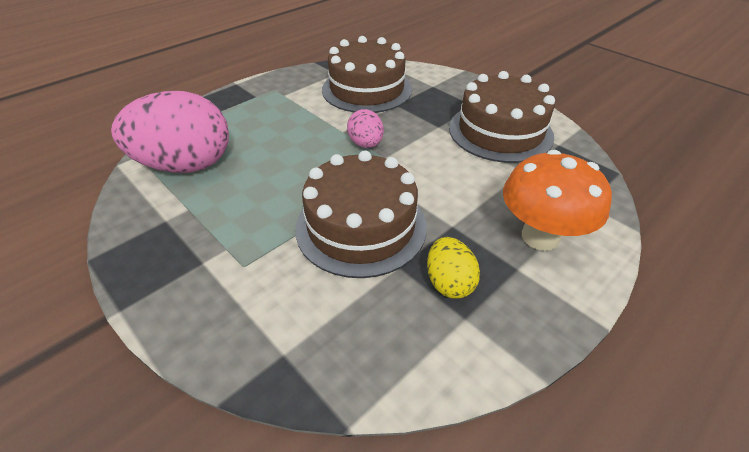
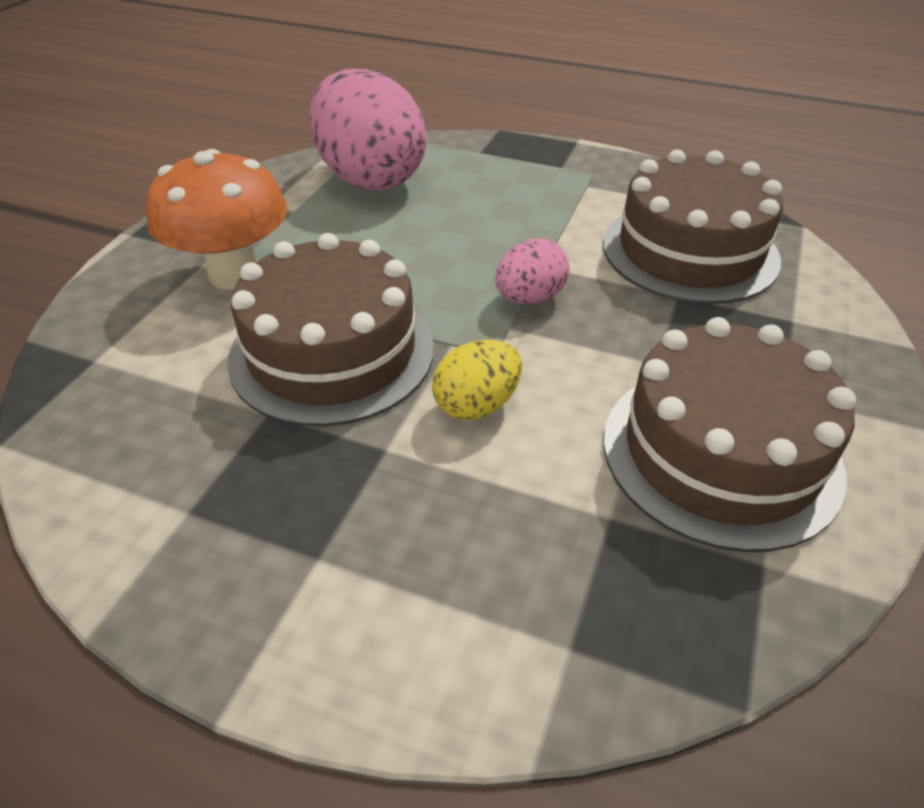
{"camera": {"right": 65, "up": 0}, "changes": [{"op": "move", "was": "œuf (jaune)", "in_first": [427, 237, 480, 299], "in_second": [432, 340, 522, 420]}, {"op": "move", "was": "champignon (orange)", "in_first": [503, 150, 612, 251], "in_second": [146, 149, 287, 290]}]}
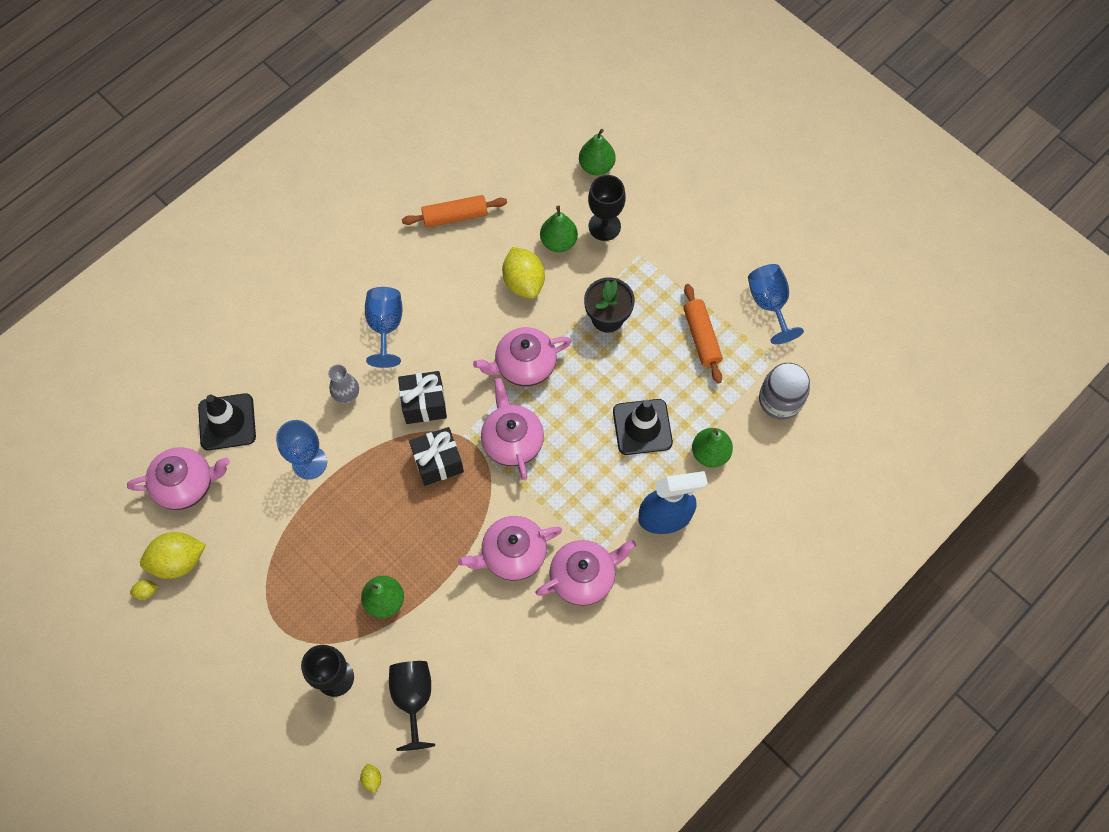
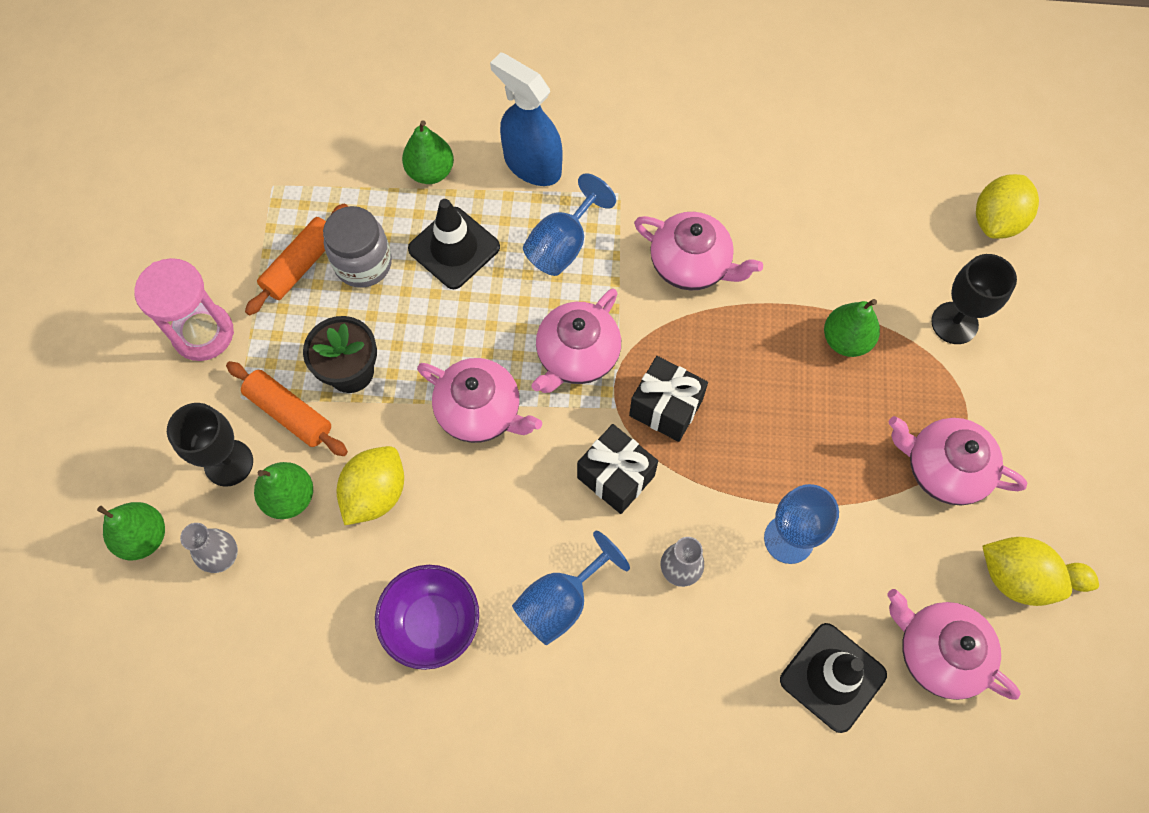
{"camera": {"right": -130, "up": 0}, "changes": [{"op": "resize", "was": "citron (jaune)", "in_first": [360, 764, 381, 794], "in_second": [976, 174, 1039, 239], "ratio": 2.35}, {"op": "delete", "was": "verre à pied (noir)", "in_first": [389, 661, 435, 751]}, {"op": "move", "was": "rouleau à pâtisserie (orange)", "in_first": [402, 195, 507, 227], "in_second": [226, 361, 348, 456]}, {"op": "move", "was": "théière (rose)", "in_first": [535, 540, 636, 606], "in_second": [889, 416, 1027, 505]}, {"op": "move", "was": "verre à pied (bleu)", "in_first": [748, 264, 804, 344], "in_second": [523, 173, 616, 276]}, {"op": "move", "was": "bocal (gris)", "in_first": [759, 363, 810, 420], "in_second": [323, 206, 392, 288]}, {"op": "insert", "now": "sablier (rose)", "in_second": [134, 258, 234, 361]}, {"op": "insert", "now": "vase (gris)", "in_second": [180, 523, 238, 573]}, {"op": "insert", "now": "bol (violet)", "in_second": [375, 565, 479, 670]}]}
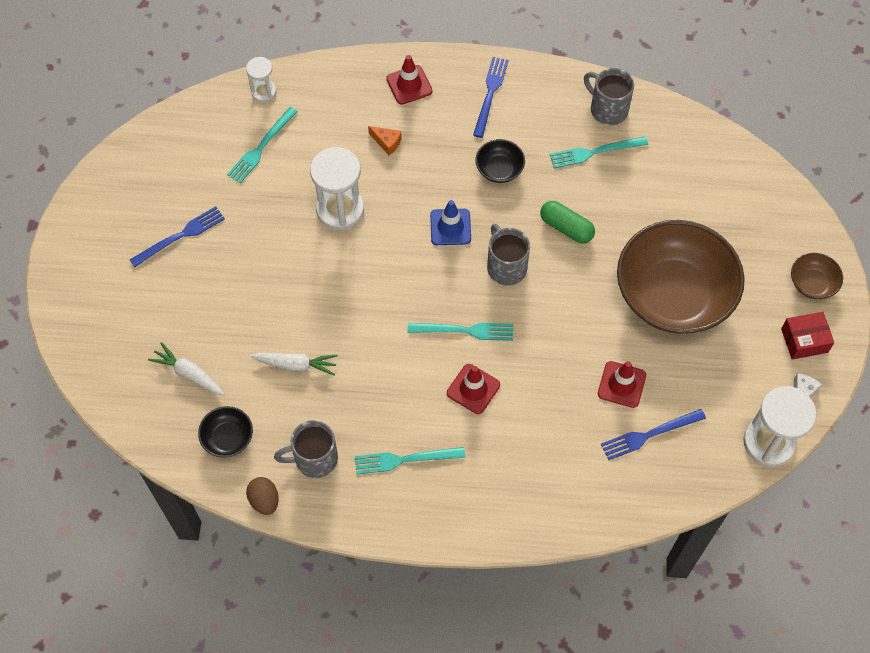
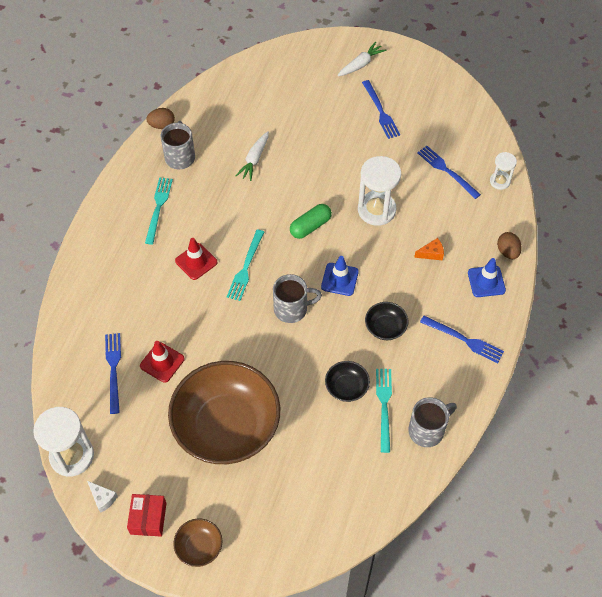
{"camera": {"right": 105, "up": -5}, "changes": [{"op": "move", "was": "carotte (blanc)", "in_first": [148, 342, 224, 395], "in_second": [338, 42, 387, 76]}, {"op": "move", "was": "bol (noir)", "in_first": [198, 406, 253, 458], "in_second": [325, 361, 370, 402]}, {"op": "recolor", "was": "fourchette (turquoise)", "now": "fourchette (bleu)", "in_first": [227, 107, 297, 184], "in_second": [417, 146, 481, 199]}, {"op": "rotate", "was": "fromage (orange)", "in_first": [368, 126, 402, 155], "in_second": [414, 238, 444, 260], "clockwise": -150}, {"op": "recolor", "was": "cône de chantier (rouge)", "now": "cône de chantier (bleu)", "in_first": [386, 55, 432, 105], "in_second": [468, 258, 506, 297]}, {"op": "move", "was": "gélule (vert)", "in_first": [540, 201, 595, 243], "in_second": [290, 204, 332, 239]}, {"op": "insert", "now": "œuf (marron)", "in_second": [497, 232, 522, 259]}]}
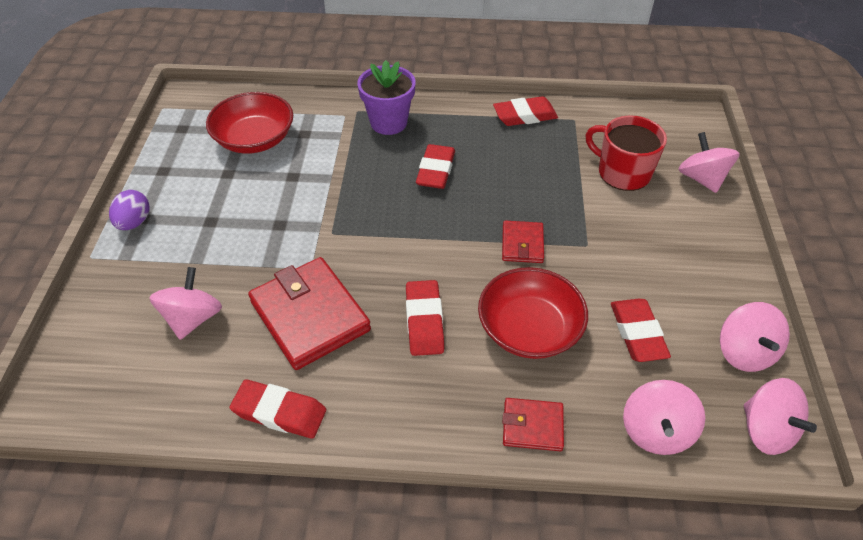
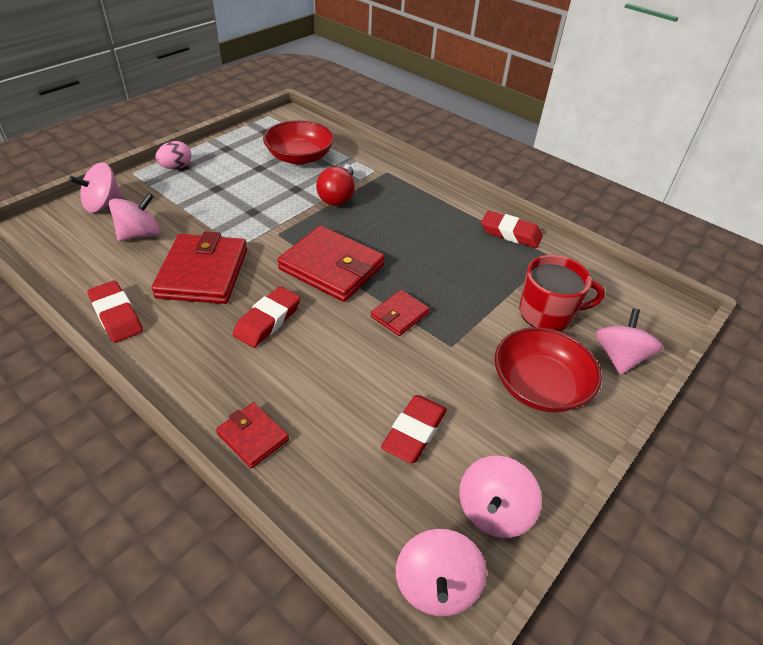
{"camera": {"right": 35, "up": -5}, "changes": [{"op": "recolor", "was": "œuf (violet)", "now": "œuf (rose)", "in_first": [109, 190, 150, 230], "in_second": [155, 141, 191, 169]}, {"op": "delete", "was": "pot de fleurs (violet)", "in_first": [357, 60, 416, 135]}, {"op": "delete", "was": "gomme (rouge)", "in_first": [416, 144, 455, 189]}, {"op": "move", "was": "bol (rouge)", "in_first": [478, 267, 588, 359], "in_second": [495, 327, 602, 412]}, {"op": "rotate", "was": "tasse (rouge)", "in_first": [585, 115, 667, 191], "in_second": [519, 255, 605, 331], "clockwise": 105}, {"op": "move", "was": "toupie (rose)", "in_first": [623, 380, 705, 455], "in_second": [69, 162, 123, 213]}, {"op": "insert", "now": "portefeuille (rouge)", "in_second": [278, 226, 385, 302]}, {"op": "insert", "now": "ampoule (rouge)", "in_second": [316, 164, 355, 206]}]}
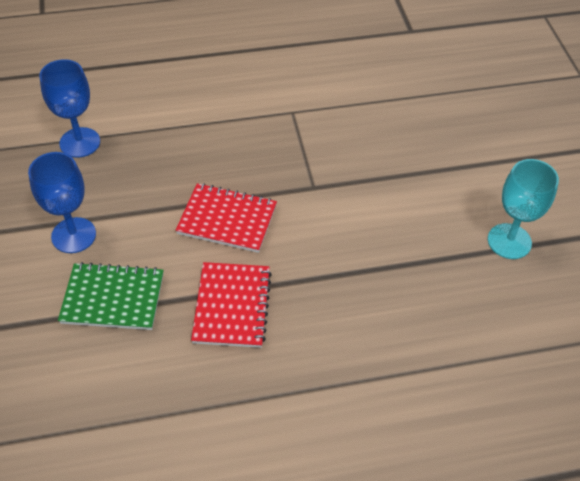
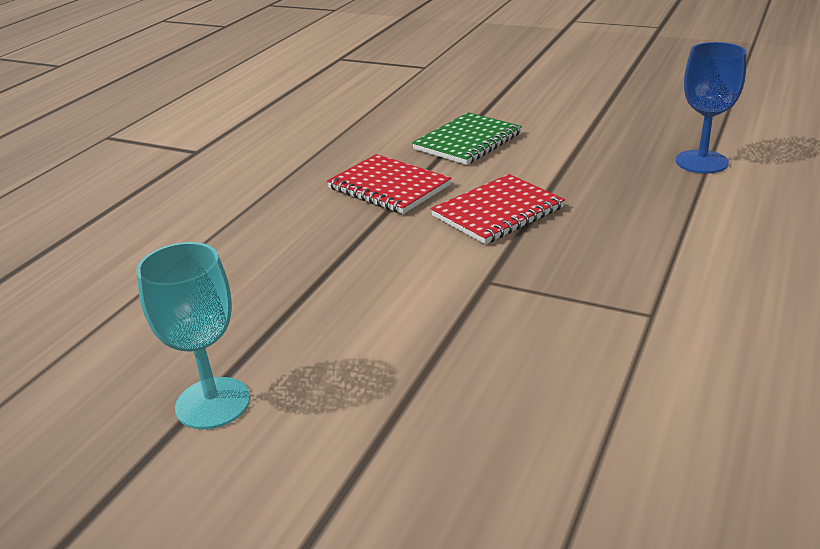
{"camera": {"right": 130, "up": -20}, "changes": [{"op": "delete", "was": "verre à pied (bleu)", "in_first": [28, 152, 96, 253]}]}
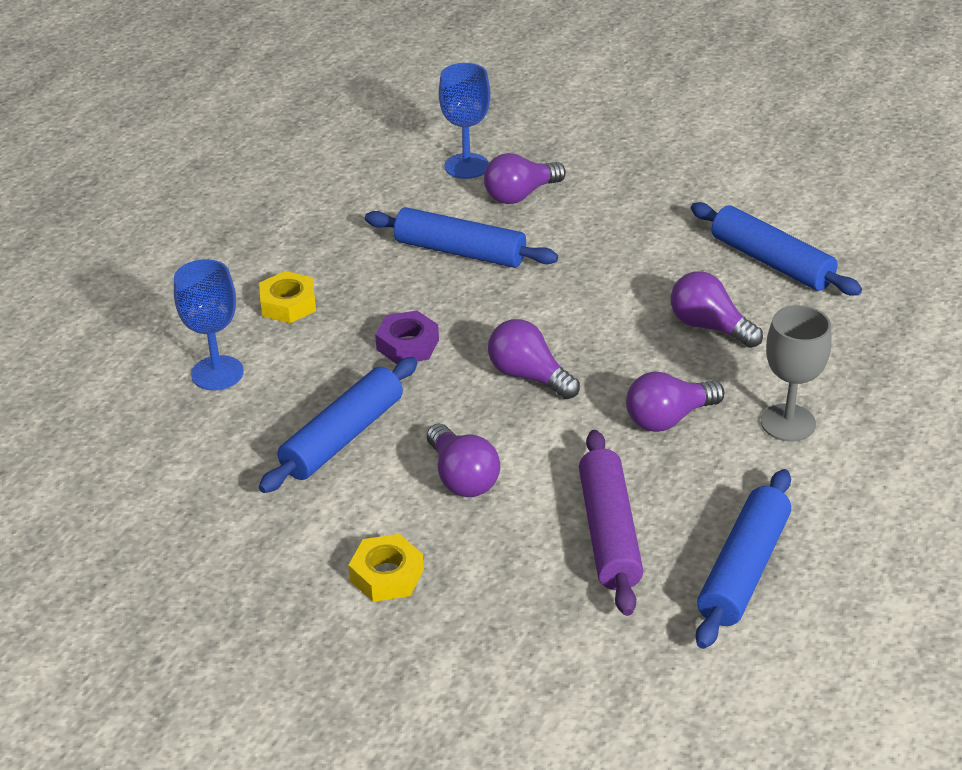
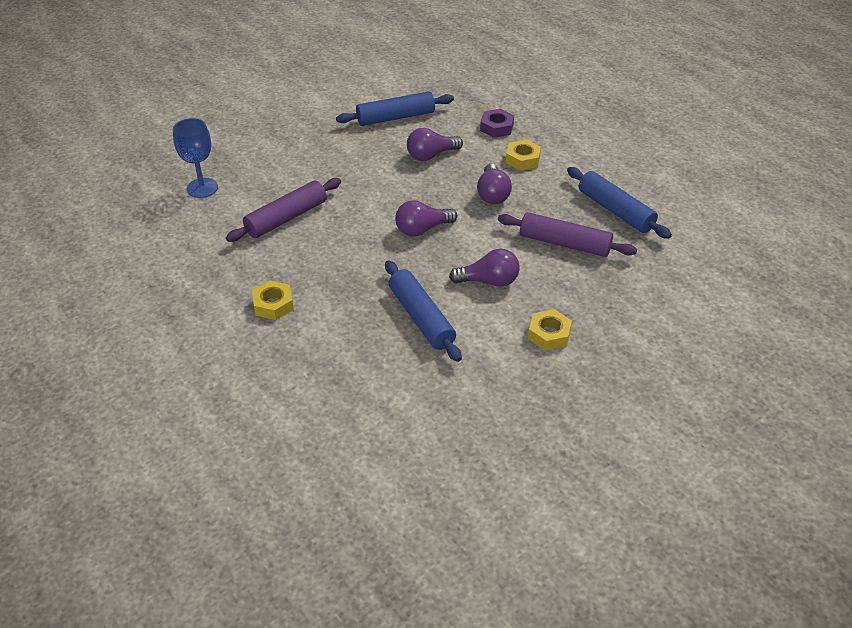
{"camera": {"right": -65, "up": 5}, "changes": [{"op": "delete", "was": "verre à pied (bleu)", "in_first": [174, 259, 244, 390]}, {"op": "recolor", "was": "rouleau à pâtisserie (bleu)", "now": "rouleau à pâtisserie (violet)", "in_first": [365, 207, 558, 268], "in_second": [226, 178, 341, 242]}, {"op": "move", "was": "écrou (violet)", "in_first": [375, 311, 439, 364], "in_second": [480, 109, 514, 138]}, {"op": "delete", "was": "ampoule (violet)", "in_first": [484, 153, 566, 204]}, {"op": "replace", "was": "verre à pied (gris)", "now": "écrou (jaune)", "in_first": [761, 305, 832, 442], "in_second": [506, 139, 541, 171]}]}
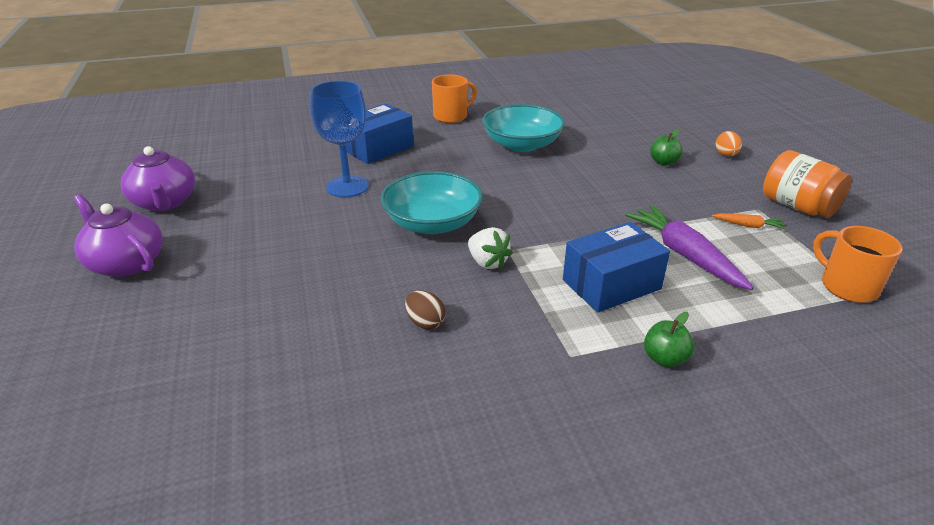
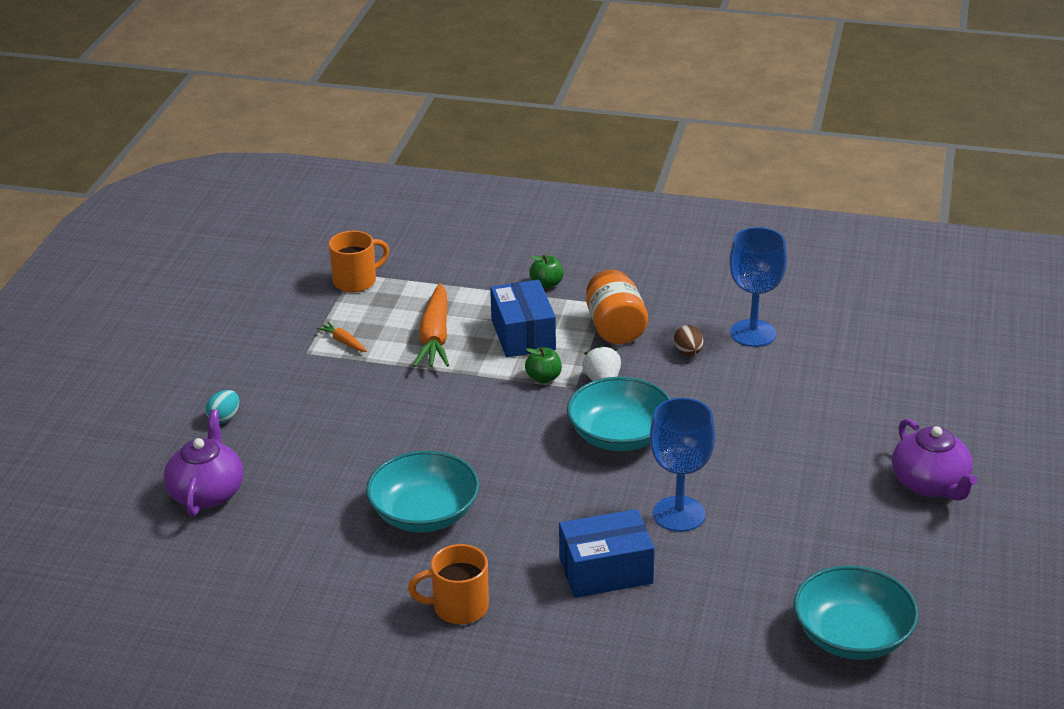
{"camera": {"right": -150, "up": 0}, "changes": [{"op": "move", "was": "théière (violet)", "in_first": [120, 146, 195, 211], "in_second": [163, 409, 243, 516]}, {"op": "rotate", "was": "boîte (bleu)", "in_first": [563, 222, 670, 313], "in_second": [490, 280, 556, 357], "clockwise": 75}, {"op": "recolor", "was": "carotte (violet)", "now": "carotte (orange)", "in_first": [625, 205, 754, 290], "in_second": [414, 283, 449, 367]}, {"op": "move", "was": "pomme (vert)", "in_first": [650, 129, 683, 166], "in_second": [525, 347, 562, 383]}, {"op": "recolor", "was": "œuf (orange)", "now": "œuf (turquoise)", "in_first": [716, 131, 742, 156], "in_second": [205, 390, 239, 424]}, {"op": "move", "was": "bocal (orange)", "in_first": [763, 150, 852, 218], "in_second": [586, 269, 648, 344]}, {"op": "rotate", "was": "tasse (orange)", "in_first": [813, 226, 902, 303], "in_second": [329, 231, 389, 292], "clockwise": -120}, {"op": "insert", "now": "verre à pied (bleu)", "in_second": [730, 227, 787, 347]}, {"op": "insert", "now": "bol (turquoise)", "in_second": [793, 565, 919, 660]}]}
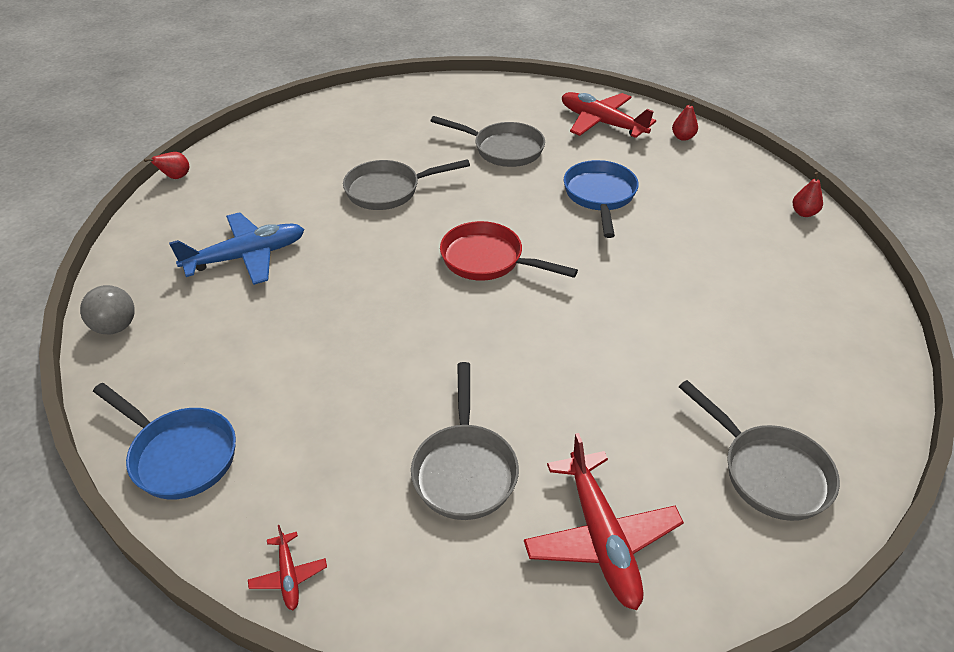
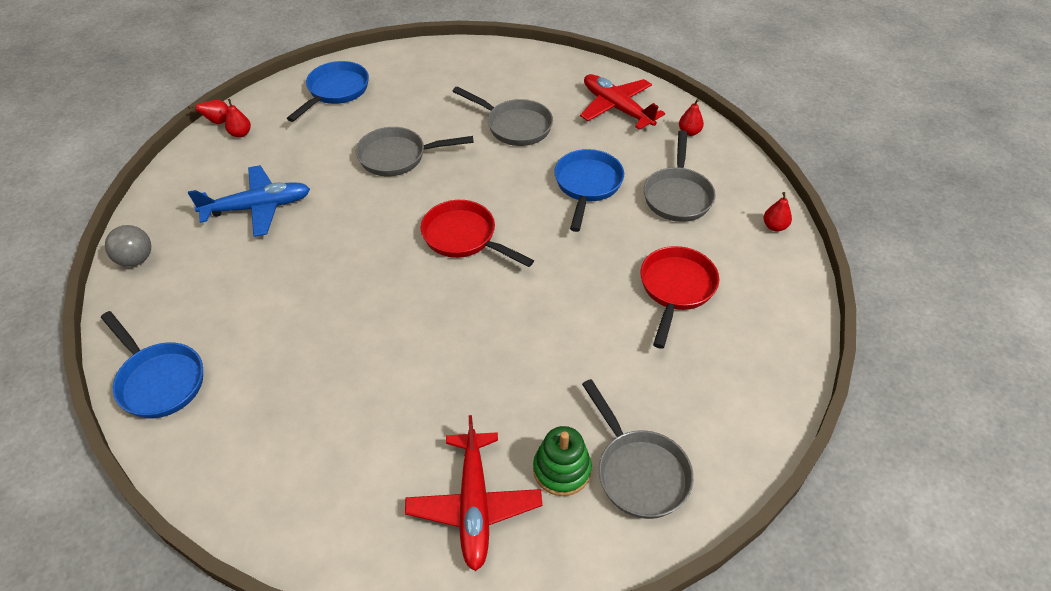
{"camera": {"right": 10, "up": 5}, "changes": [{"op": "delete", "was": "avion (rouge)", "in_first": [248, 525, 327, 610]}, {"op": "move", "was": "poêle (gris)", "in_first": [411, 362, 519, 520], "in_second": [644, 130, 716, 222]}, {"op": "insert", "now": "poire (rouge)", "in_second": [225, 99, 251, 138]}, {"op": "insert", "now": "poêle (bleu)", "in_second": [287, 61, 369, 122]}, {"op": "insert", "now": "jouet à empiler (vert)", "in_second": [533, 426, 592, 496]}, {"op": "insert", "now": "poêle (rouge)", "in_second": [640, 246, 719, 349]}]}
